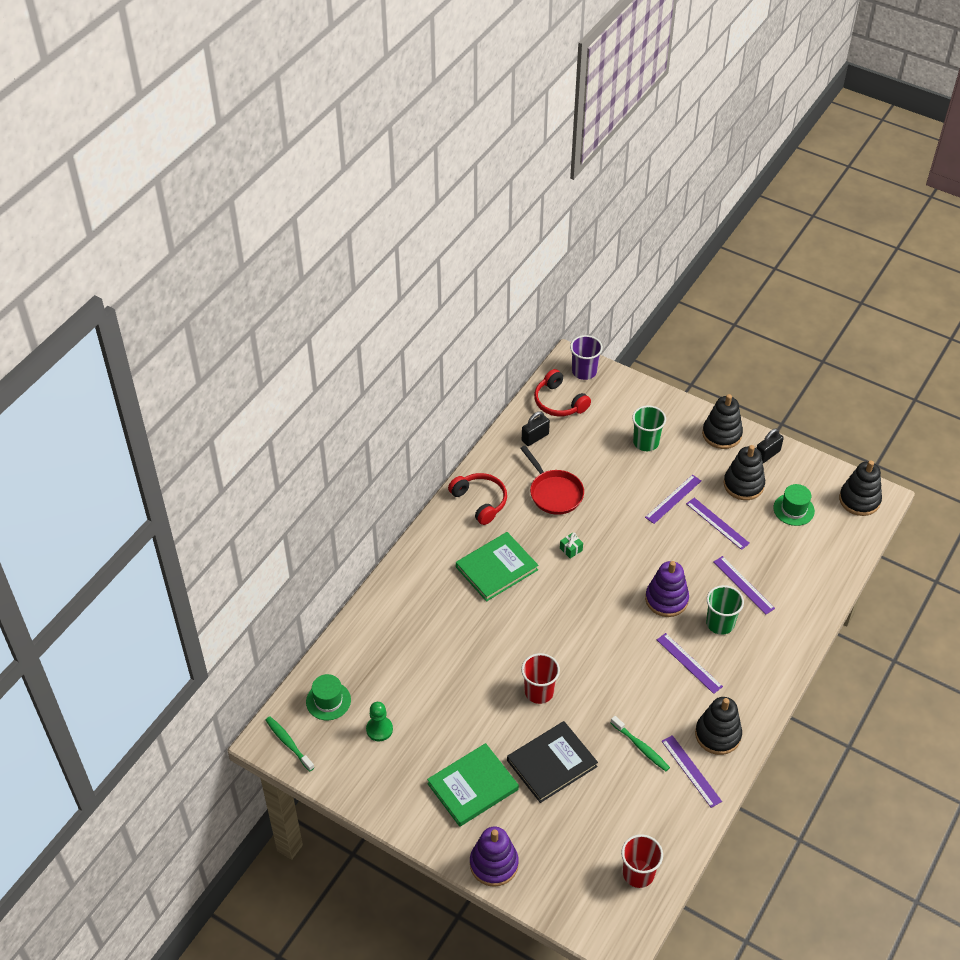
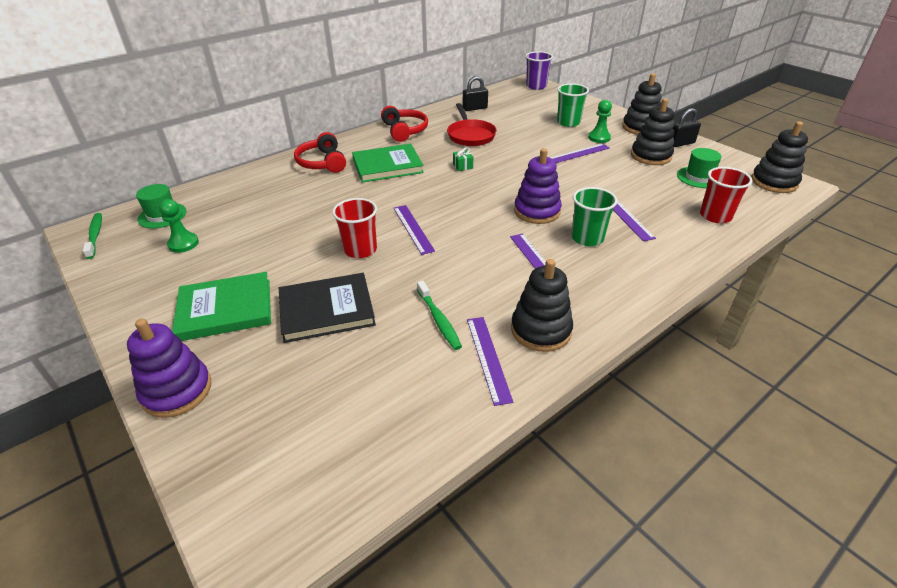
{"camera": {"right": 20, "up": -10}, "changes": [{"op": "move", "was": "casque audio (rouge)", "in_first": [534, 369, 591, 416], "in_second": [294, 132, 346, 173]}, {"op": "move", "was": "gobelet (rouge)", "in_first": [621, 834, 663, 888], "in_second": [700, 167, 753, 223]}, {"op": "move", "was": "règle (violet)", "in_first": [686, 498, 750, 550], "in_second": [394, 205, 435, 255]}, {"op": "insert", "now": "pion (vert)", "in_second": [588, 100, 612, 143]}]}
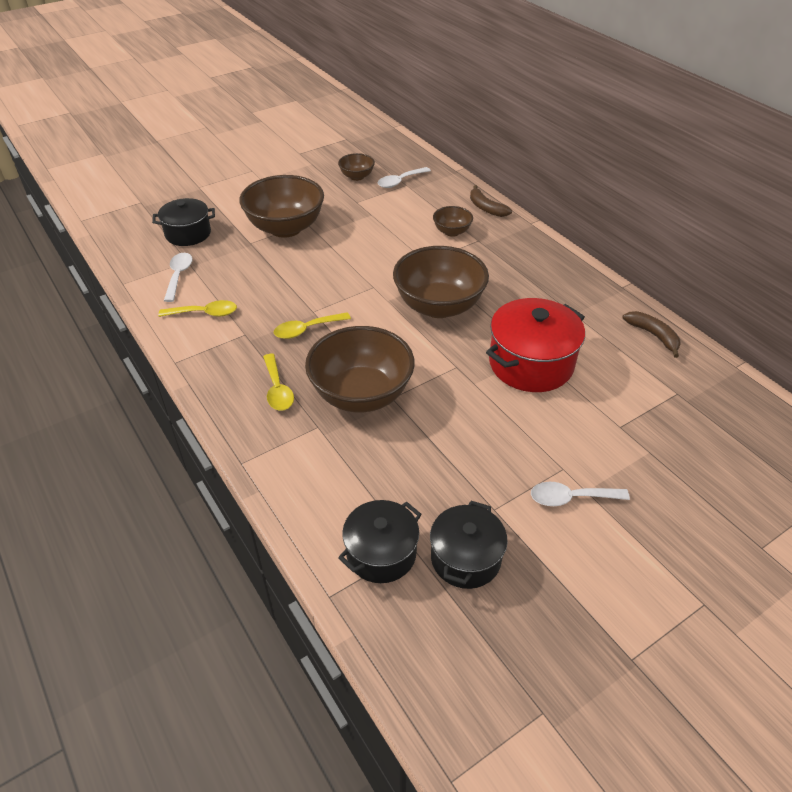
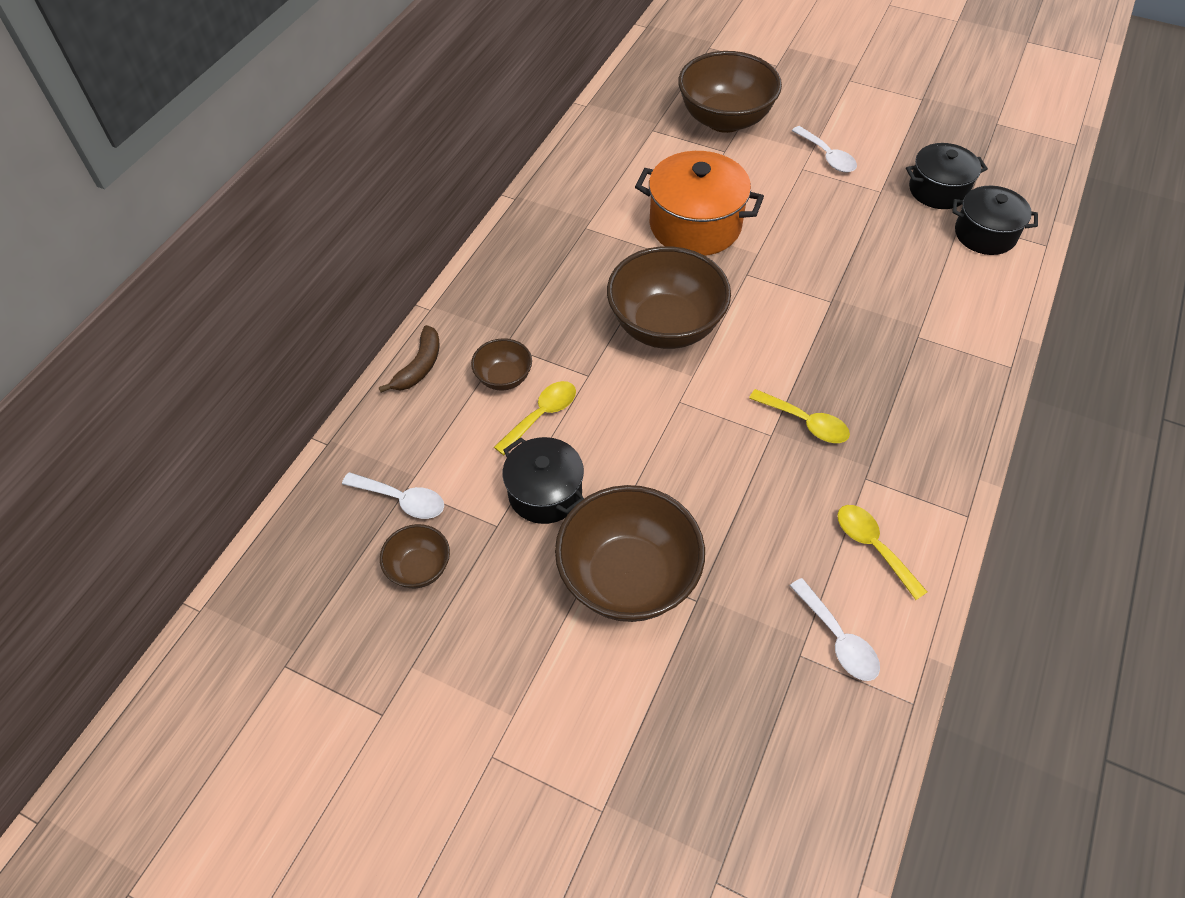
{"camera": {"right": -120, "up": 10}, "changes": [{"op": "move", "was": "marmite (noir)", "in_first": [152, 198, 215, 246], "in_second": [502, 437, 584, 524]}, {"op": "rotate", "was": "cuillère (blanc)", "in_first": [164, 253, 193, 302], "in_second": [790, 578, 880, 681], "clockwise": -90}, {"op": "move", "was": "cuillère (jaune)", "in_first": [263, 354, 294, 411], "in_second": [494, 381, 576, 455]}, {"op": "move", "was": "bol (marron)", "in_first": [305, 326, 415, 412], "in_second": [678, 51, 782, 133]}, {"op": "recolor", "was": "marmite (rouge)", "now": "marmite (orange)", "in_first": [486, 298, 585, 392], "in_second": [635, 151, 764, 256]}, {"op": "delete", "was": "banane (marron)", "in_first": [622, 311, 680, 358]}]}
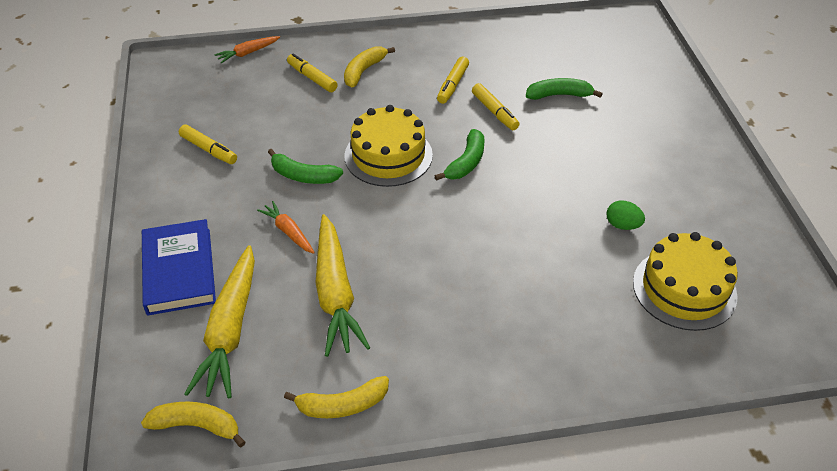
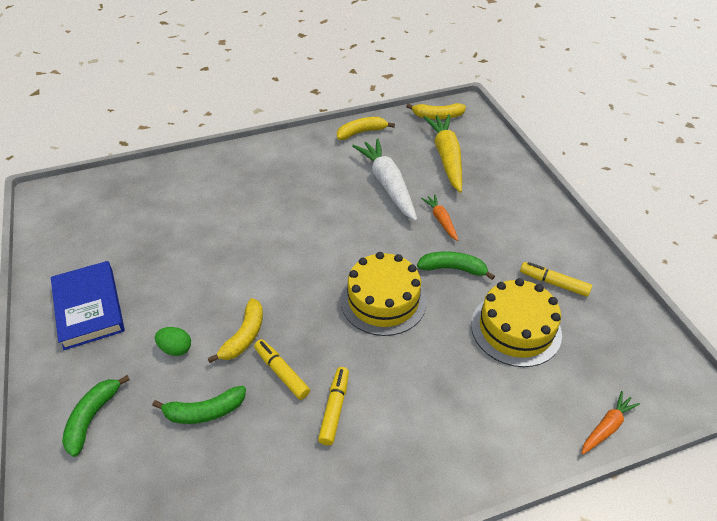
{"camera": {"right": 170, "up": 0}, "changes": [{"op": "move", "was": "livre (bleu)", "in_first": [142, 219, 216, 316], "in_second": [51, 261, 125, 350]}, {"op": "rotate", "was": "carotte (orange)", "in_first": [257, 201, 315, 254], "in_second": [421, 194, 458, 241], "clockwise": -150}, {"op": "delete", "was": "feutre (jaune)", "in_first": [287, 53, 338, 92]}, {"op": "recolor", "was": "carotte (jaune)", "now": "carotte (blanc)", "in_first": [316, 214, 370, 357], "in_second": [352, 139, 417, 221]}, {"op": "move", "was": "banane (jaune)", "in_first": [344, 46, 395, 87], "in_second": [208, 298, 263, 363]}, {"op": "move", "was": "banane (vert)", "in_first": [435, 129, 484, 181], "in_second": [62, 375, 130, 457]}, {"op": "move", "was": "œuf (vert)", "in_first": [606, 200, 645, 230], "in_second": [155, 327, 191, 356]}, {"op": "move", "was": "gâteau (jaune)", "in_first": [633, 232, 738, 331], "in_second": [471, 278, 562, 367]}]}
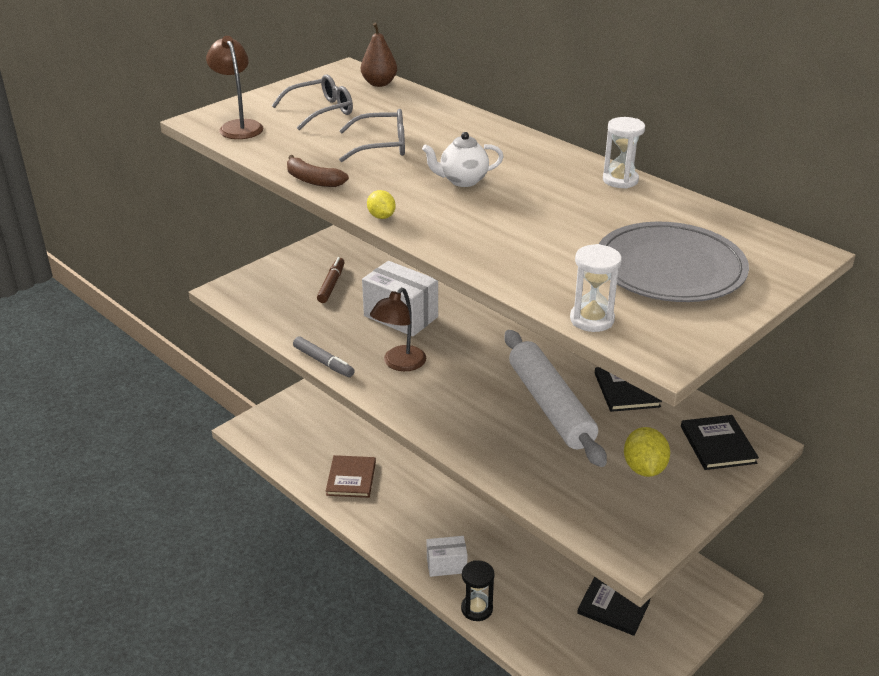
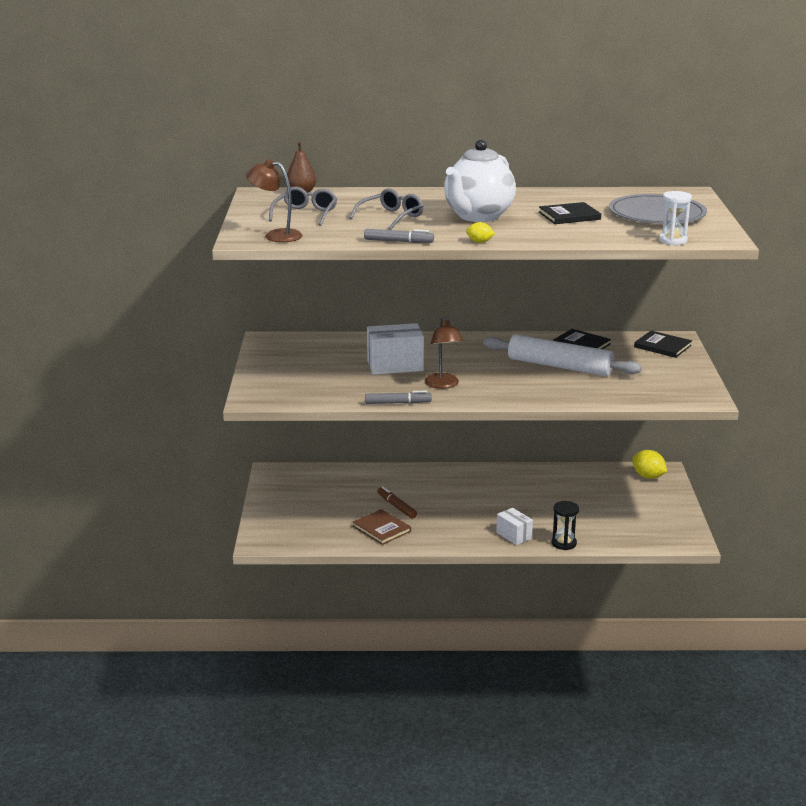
{"camera": {"right": -45, "up": -10}, "changes": [{"op": "replace", "was": "banane (marron)", "now": "feutre (gris)", "in_first": [287, 155, 349, 187], "in_second": [364, 229, 434, 243]}, {"op": "move", "was": "feutre (marron)", "in_first": [317, 257, 345, 303], "in_second": [377, 486, 417, 519]}, {"op": "resize", "was": "théière (blanc)", "in_first": [422, 132, 504, 187], "in_second": [444, 140, 516, 222], "ratio": 1.98}, {"op": "rotate", "was": "boîte (blanc)", "in_first": [427, 536, 467, 577], "in_second": [496, 508, 533, 545], "clockwise": -75}, {"op": "move", "was": "livre (noir)", "in_first": [577, 576, 650, 636], "in_second": [539, 202, 601, 224]}, {"op": "delete", "was": "sablier (blanc)", "in_first": [603, 117, 645, 189]}, {"op": "move", "was": "citron (jaune)", "in_first": [624, 427, 670, 477], "in_second": [632, 450, 667, 479]}]}
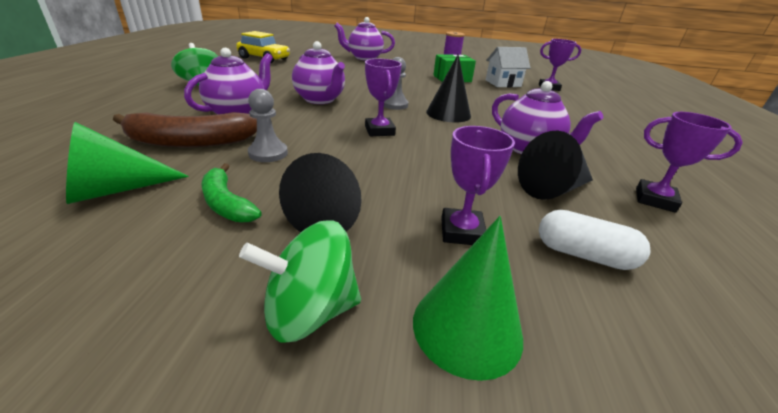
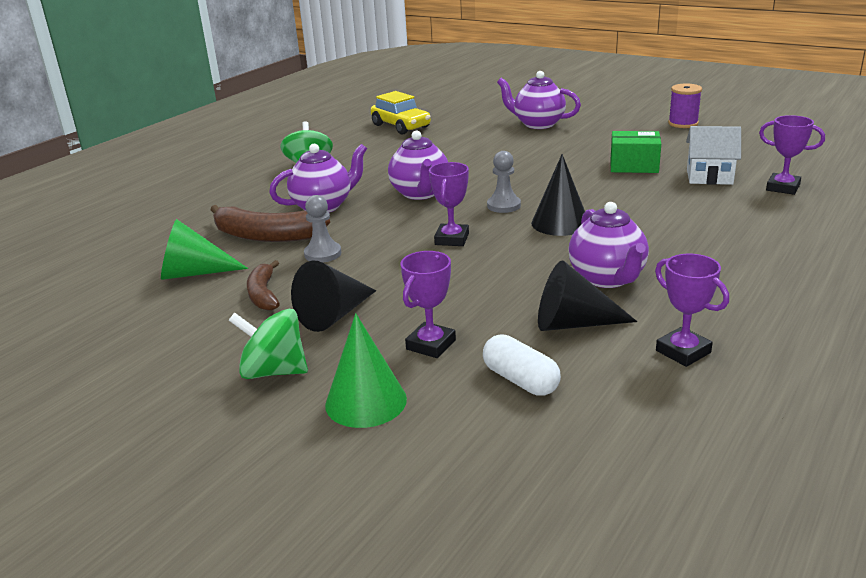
{"camera": {"right": 30, "up": -5}, "changes": [{"op": "recolor", "was": "banane (vert)", "now": "banane (marron)", "in_first": [201, 163, 262, 223], "in_second": [247, 260, 280, 311]}]}
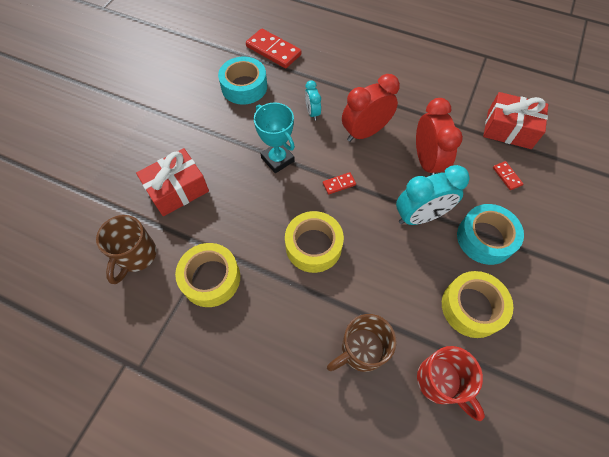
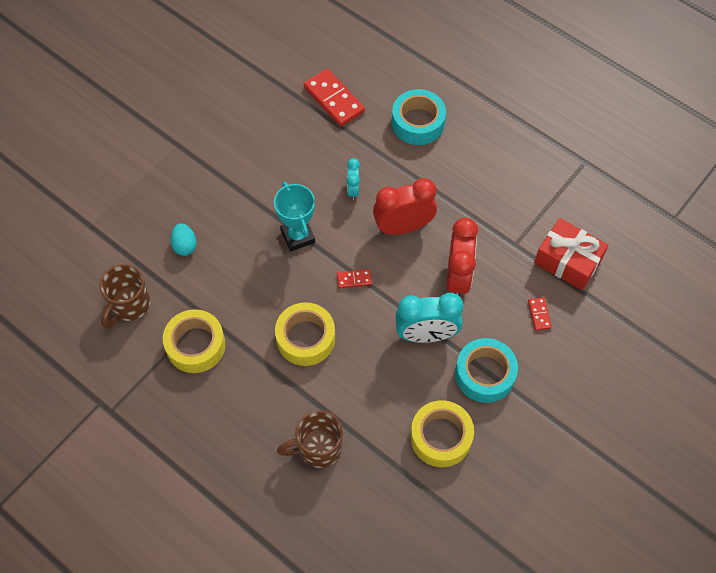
{"camera": {"right": 15, "up": 0}, "changes": [{"op": "replace", "was": "cadeau (rouge)", "now": "œuf (turquoise)", "in_first": [136, 148, 209, 216], "in_second": [170, 223, 196, 256]}, {"op": "move", "was": "ruban adhésif (turquoise)", "in_first": [218, 57, 267, 105], "in_second": [392, 89, 446, 145]}, {"op": "delete", "was": "tasse (rouge)", "in_first": [417, 346, 485, 421]}]}
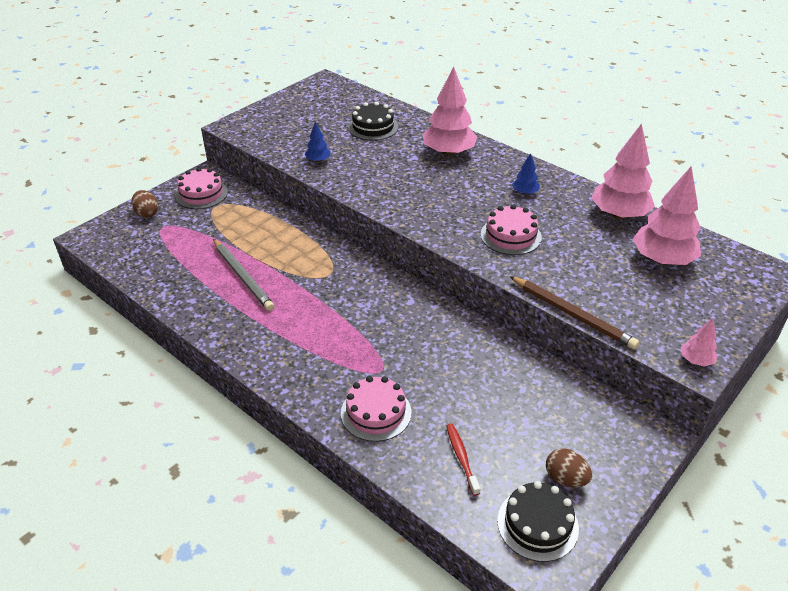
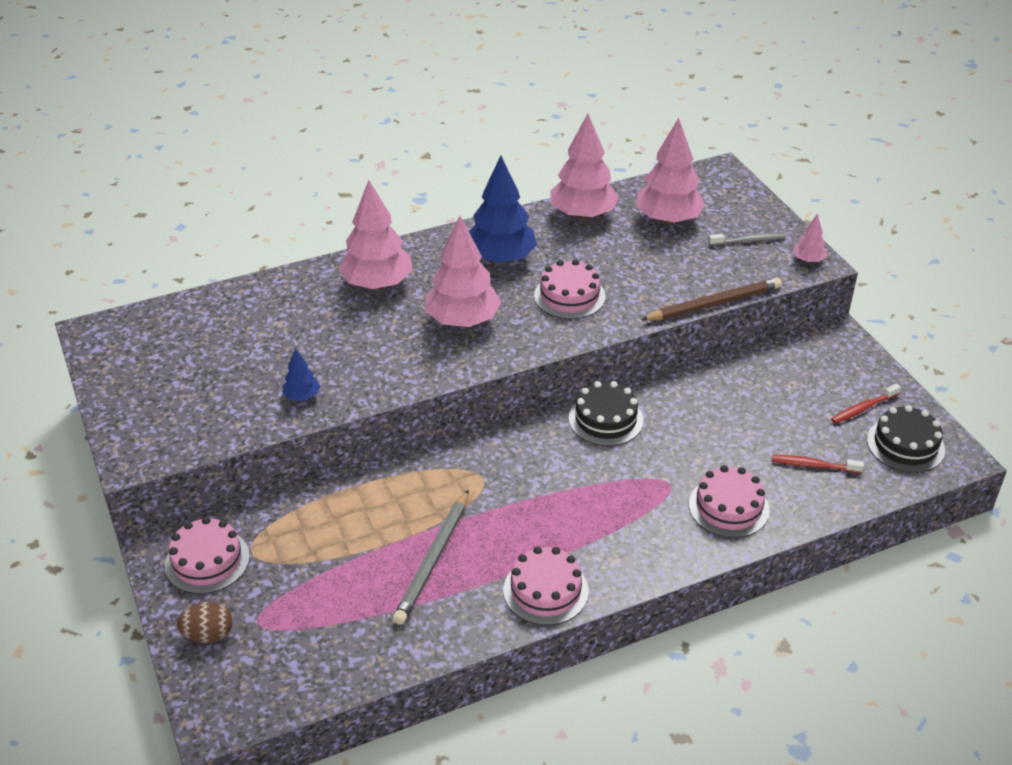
{"camera": {"right": -65, "up": 0}, "changes": [{"op": "rotate", "was": "crayon (gris)", "in_first": [213, 239, 274, 311], "in_second": [393, 490, 469, 625], "clockwise": 120}, {"op": "move", "was": "gâteau (noir)", "in_first": [348, 102, 398, 141], "in_second": [569, 381, 644, 446]}, {"op": "resize", "was": "arbre (bleu)", "in_first": [512, 153, 540, 195], "in_second": [469, 156, 537, 264], "ratio": 2.14}, {"op": "replace", "was": "œuf (marron)", "now": "brosse à dents (rouge)", "in_first": [546, 448, 592, 487], "in_second": [831, 384, 901, 424]}, {"op": "insert", "now": "arbre (rose)", "in_second": [425, 216, 501, 327]}, {"op": "insert", "now": "gâteau (rose)", "in_second": [503, 546, 589, 625]}, {"op": "insert", "now": "brosse à dents (gris)", "in_second": [709, 233, 786, 246]}]}
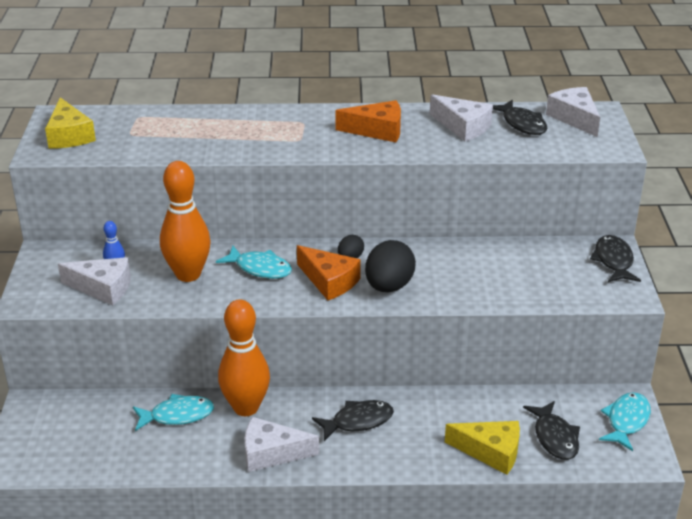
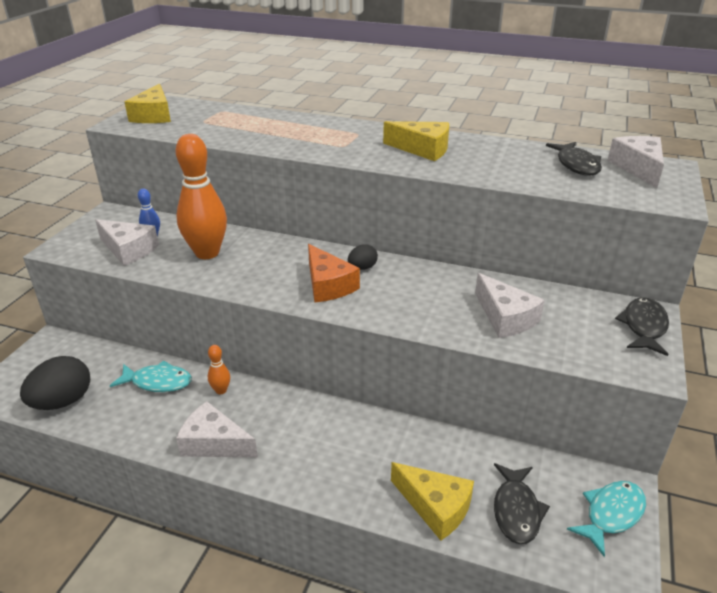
{"camera": {"right": 20, "up": 0}, "changes": [{"op": "delete", "was": "poisson (turquoise)", "in_first": [216, 246, 292, 279]}, {"op": "resize", "was": "quille (orange)", "in_first": [218, 299, 270, 416], "in_second": [208, 345, 230, 394], "ratio": 0.44}, {"op": "delete", "was": "poisson (noir)", "in_first": [312, 400, 394, 441]}, {"op": "recolor", "was": "fromage (orange)", "now": "fromage (jaune)", "in_first": [335, 100, 401, 142], "in_second": [383, 121, 449, 161]}, {"op": "move", "was": "œuf (noir)", "in_first": [365, 240, 416, 292], "in_second": [20, 356, 90, 410]}, {"op": "move", "was": "fromage (blanc)", "in_first": [430, 94, 493, 142], "in_second": [475, 273, 545, 338]}]}
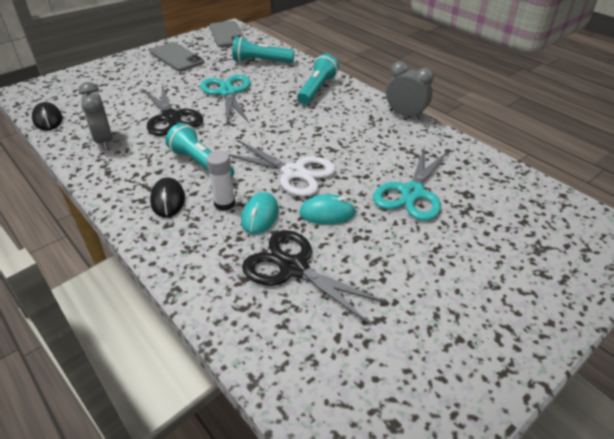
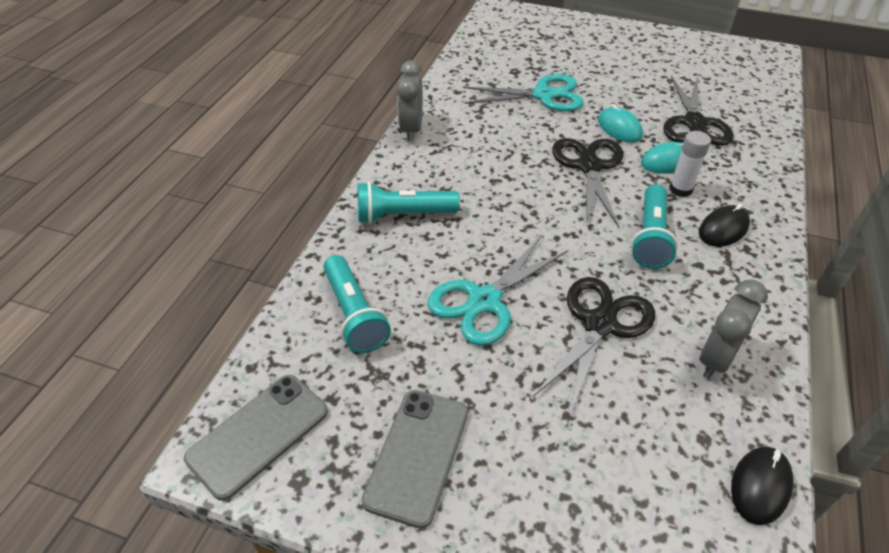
{"camera": {"right": -120, "up": 5}, "changes": [{"op": "recolor", "was": "ciseaux (blanc)", "now": "ciseaux (noir)", "in_first": [229, 140, 336, 197], "in_second": [552, 138, 623, 228]}]}
